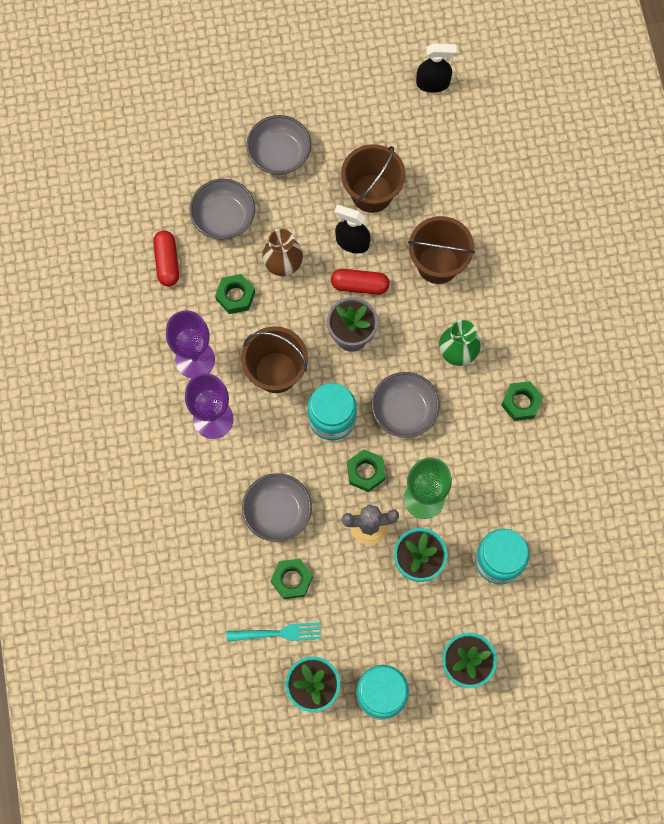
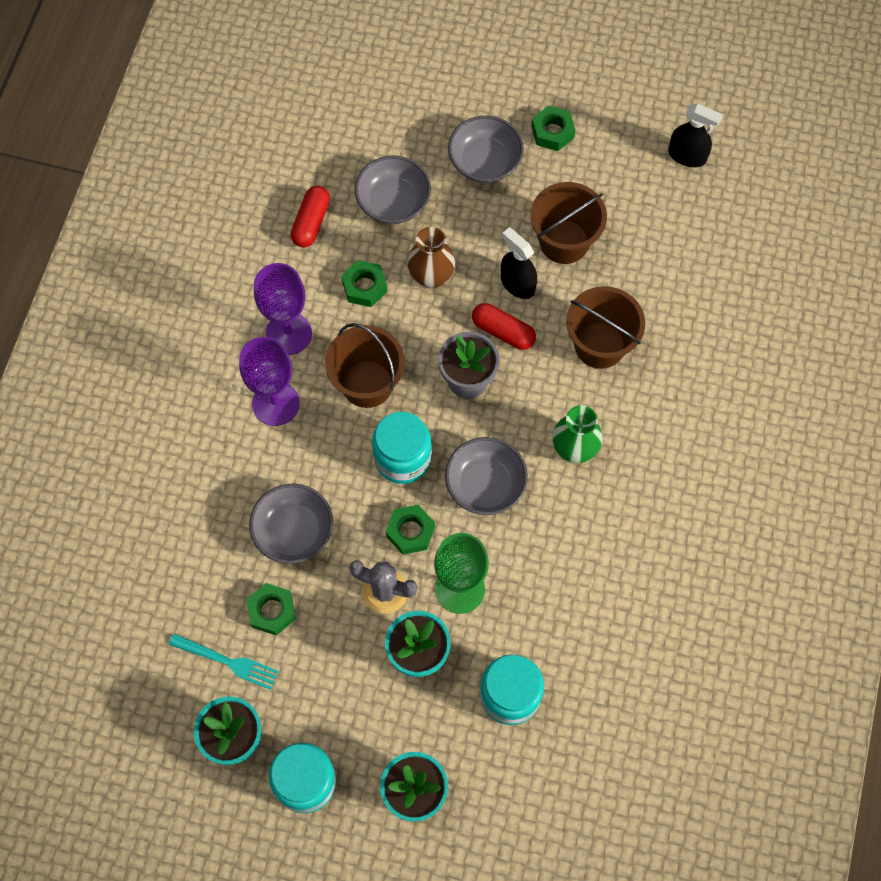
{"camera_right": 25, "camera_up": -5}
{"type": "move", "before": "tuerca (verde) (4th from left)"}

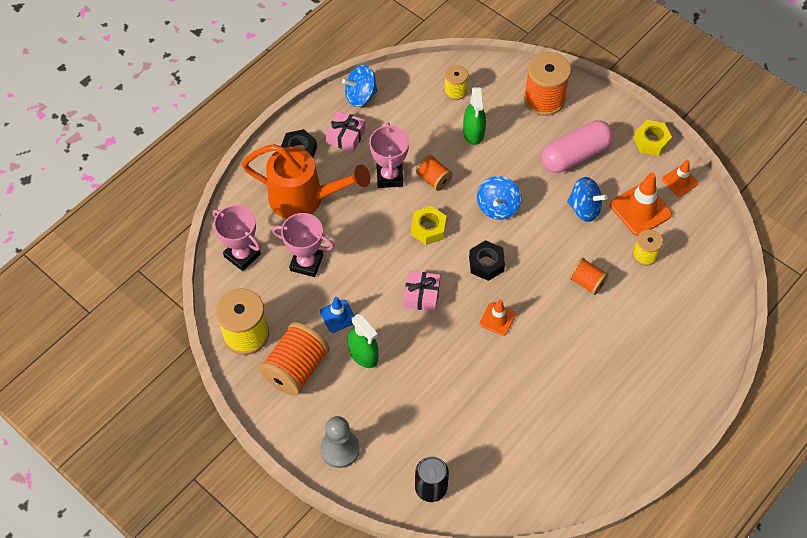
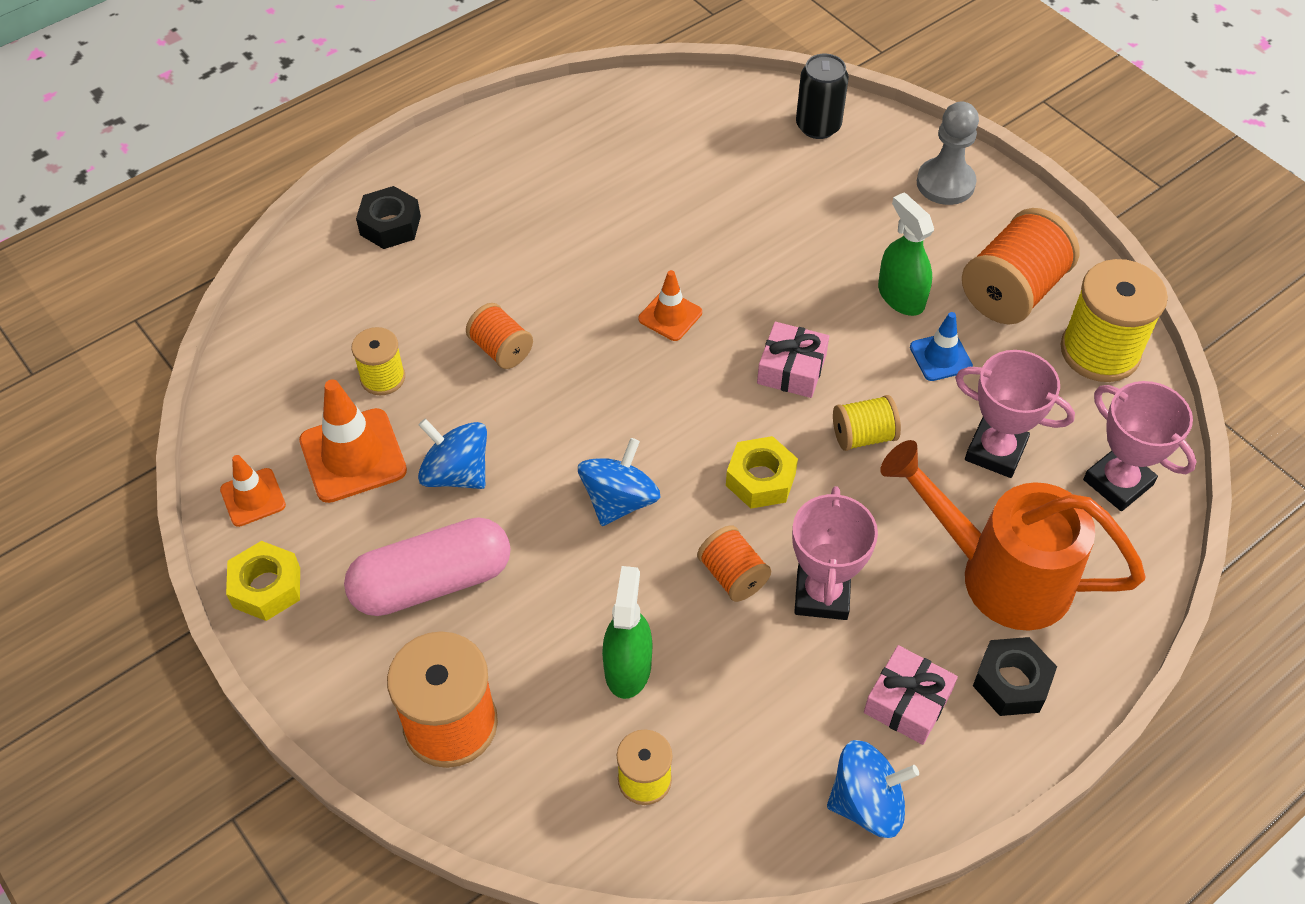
{"camera_right": -170, "camera_up": -5}
{"type": "move", "before": "tuerca (negro) (2nd from left in the first image)", "after": "tuerca (negro) (1st from left)"}
{"type": "insert", "after": "carrete (amarillo) (3rd from left)"}

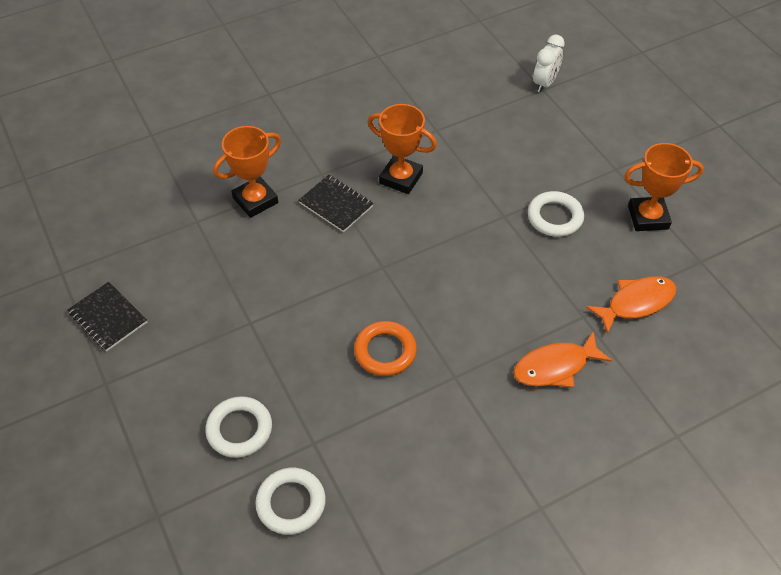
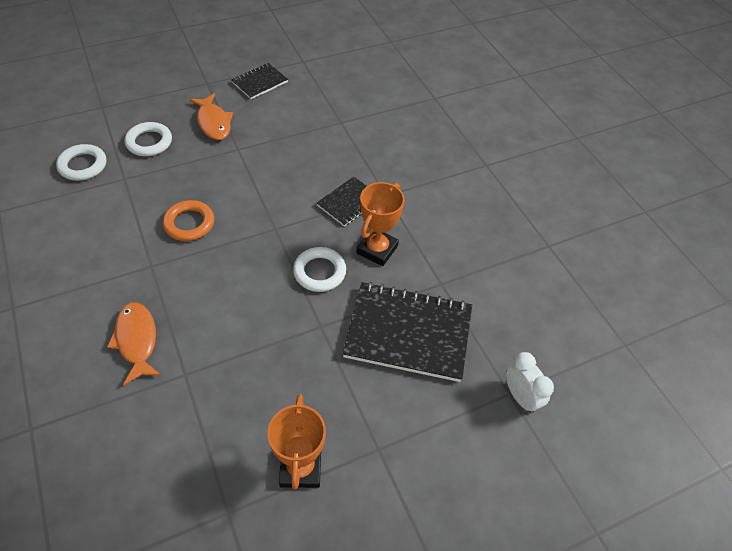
{"camera_right": 90, "camera_up": 0}
{"type": "delete", "before": "trofeo (naranja) (1st from left)"}
{"type": "move", "before": "anillo (blanco) (3rd from left)"}
{"type": "rotate", "before": "despertador (blanco)", "turn": -150}
{"type": "move", "before": "pez (naranja) (2nd from left)"}
{"type": "insert", "after": "cuaderno (negro) (3rd from left)"}

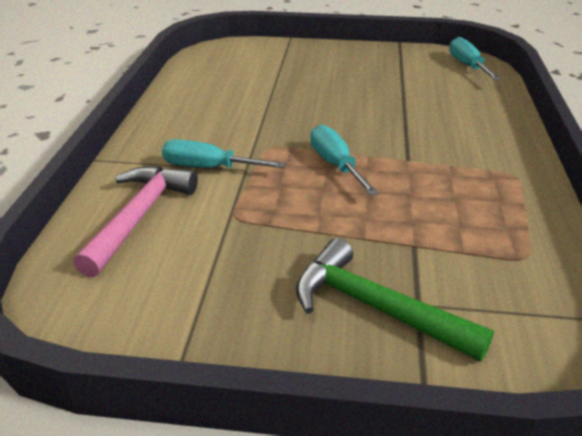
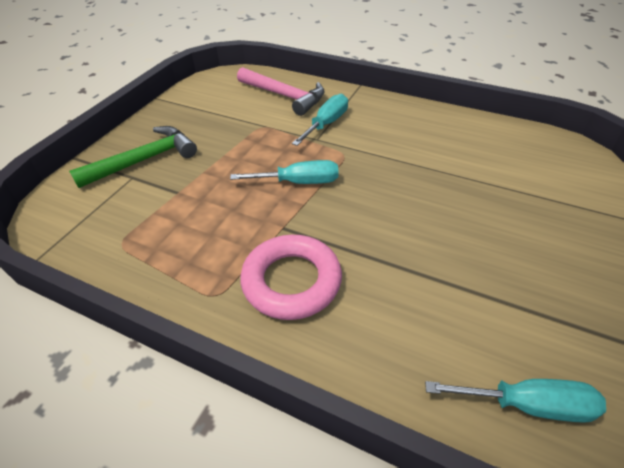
{"camera_right": 110, "camera_up": 10}
{"type": "insert", "after": "anillo (rosa)"}

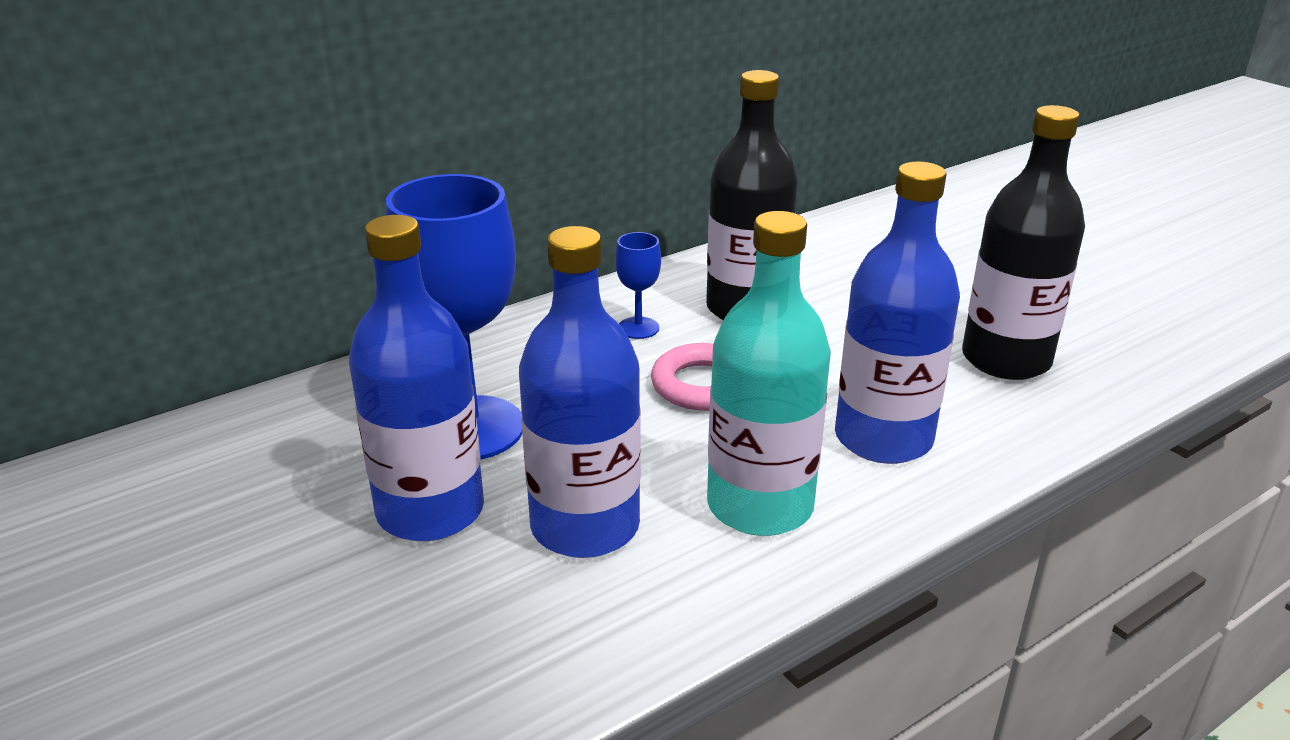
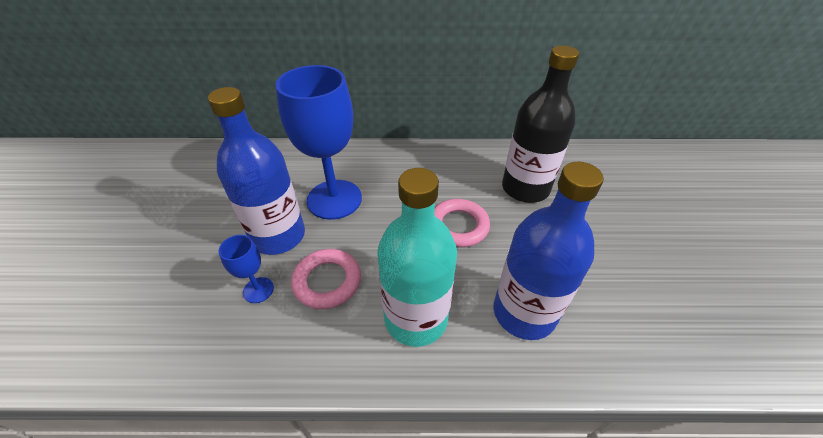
{"camera_right": 35, "camera_up": 15}
{"type": "replace", "before": "botella (azul) (2nd from left)", "after": "anillo (rosa) (1st from left)"}
{"type": "move", "before": "copa (azul) (2nd from left in the first image)", "after": "copa (azul) (1st from left)"}
{"type": "delete", "before": "botella (negro) (2nd from left)"}

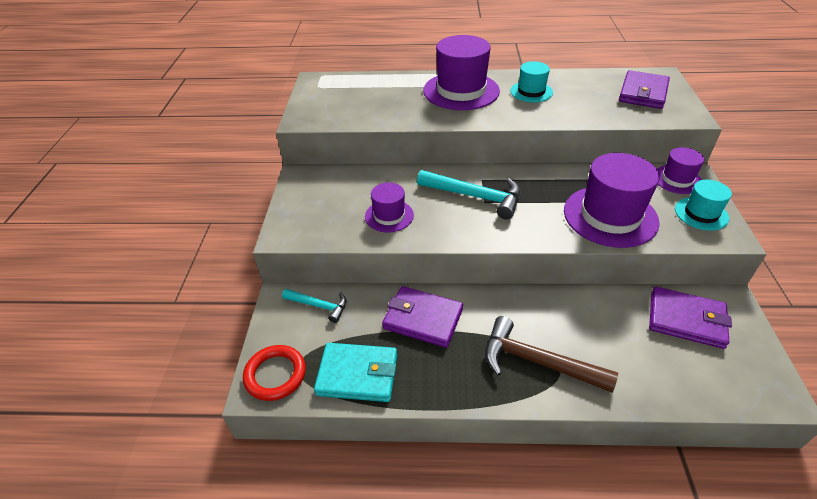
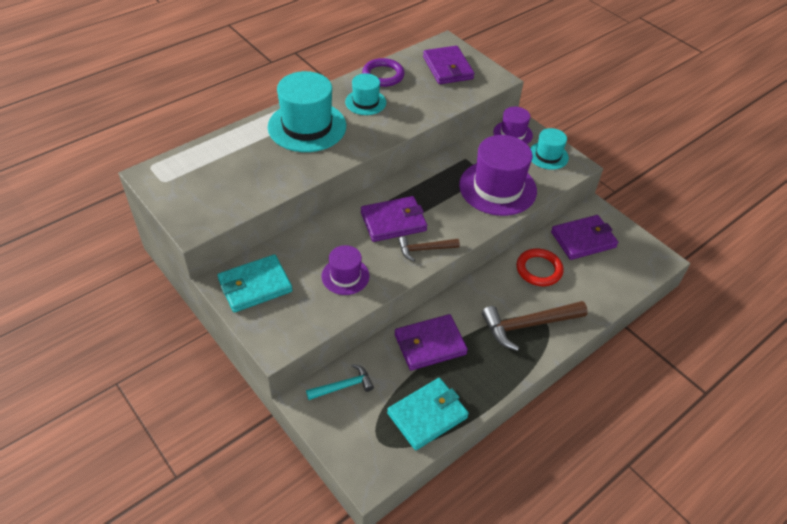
{"camera_right": -45, "camera_up": 5}
{"type": "move", "before": "anillo (rojo)"}
{"type": "replace", "before": "martillo (turquesa) (2nd from left)", "after": "cartera (morado) (1st from left)"}
{"type": "recolor", "before": "sombrero (morado) (2nd from left)", "after": "sombrero (turquesa) (1st from left)"}
{"type": "insert", "after": "cartera (turquesa) (1st from left)"}
{"type": "insert", "after": "anillo (morado)"}
{"type": "insert", "after": "martillo (marrón) (1st from left)"}

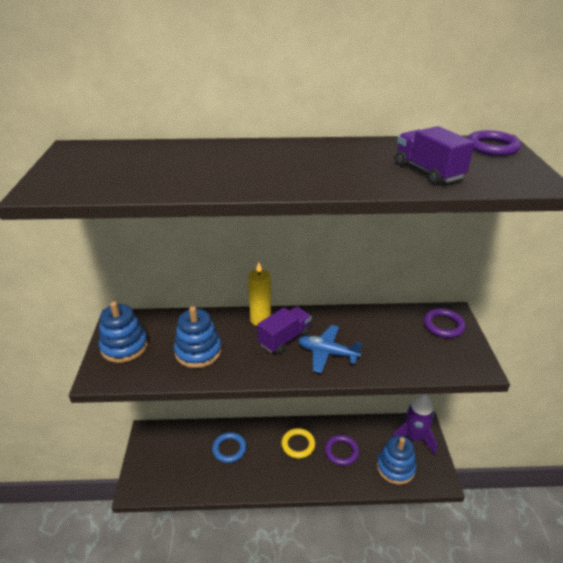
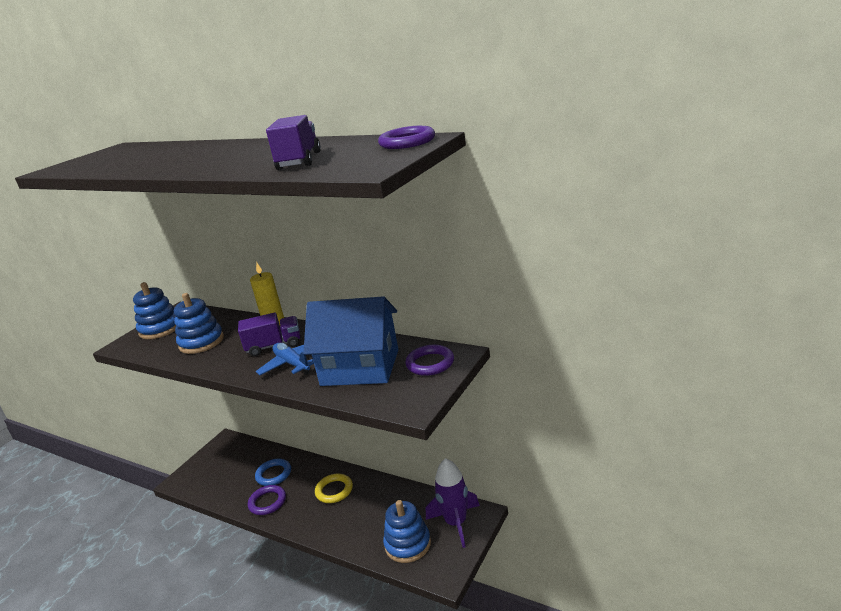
{"camera_right": 35, "camera_up": -10}
{"type": "move", "before": "anillo (morado) (1st from left)"}
{"type": "insert", "after": "casa (azul)"}

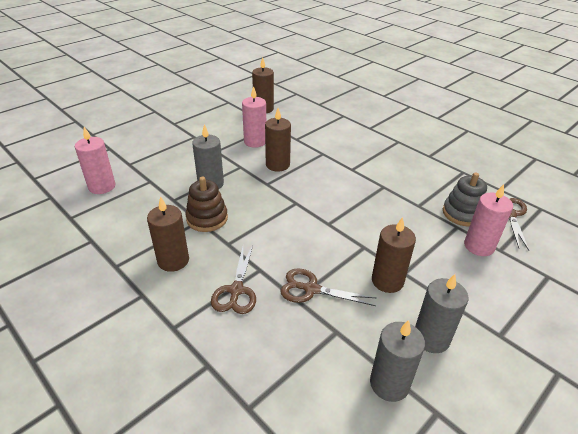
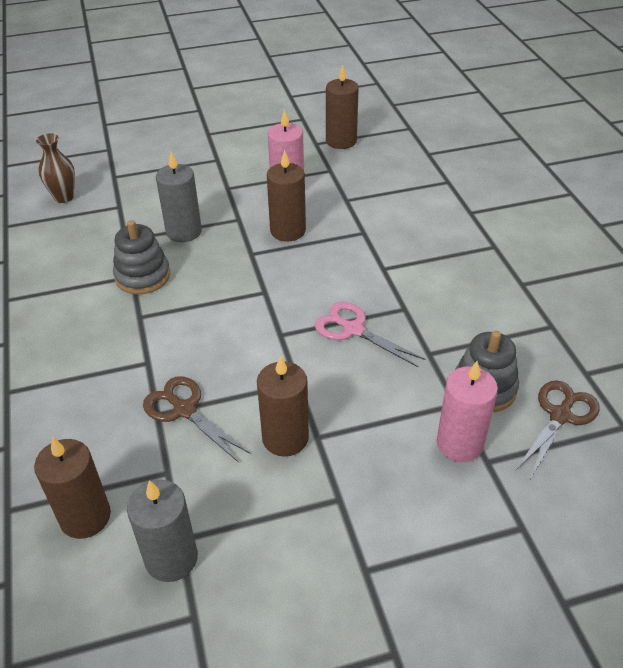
{"camera_right": 30, "camera_up": 5}
{"type": "replace", "before": "vela (rosa) (1st from left)", "after": "florero (marrón)"}
{"type": "move", "before": "vela (marrón) (1st from left)"}
{"type": "recolor", "before": "juguete apilable (marrón)", "after": "juguete apilable (gris) (1st from left)"}
{"type": "delete", "before": "tijeras (marrón) (1st from left)"}
{"type": "delete", "before": "vela (gris) (3rd from left)"}
{"type": "insert", "after": "tijeras (rosa)"}

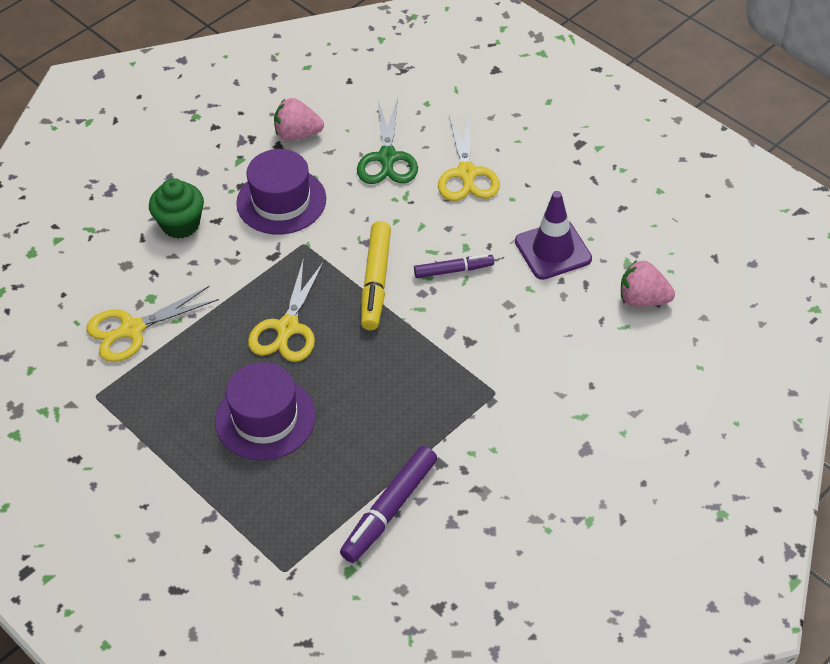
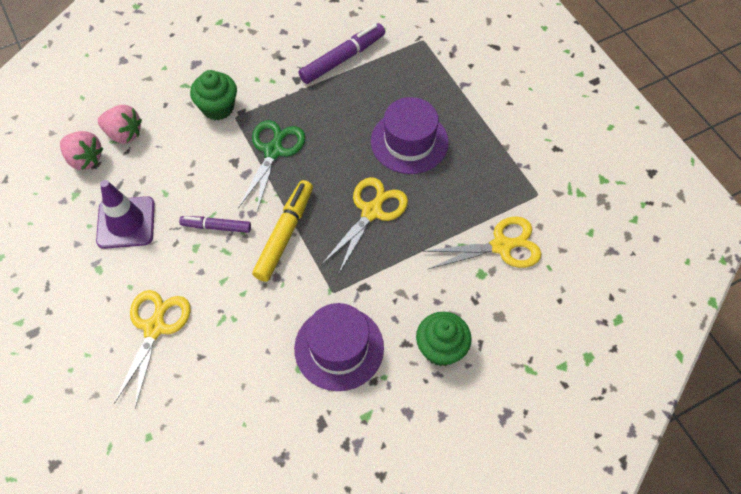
{"camera_right": -165, "camera_up": 10}
{"type": "move", "before": "fresa (rosa) (1st from left in the first image)", "after": "fresa (rosa) (2nd from left)"}
{"type": "move", "before": "tijeras (verde)"}
{"type": "insert", "after": "magdalena (verde) (1st from left)"}

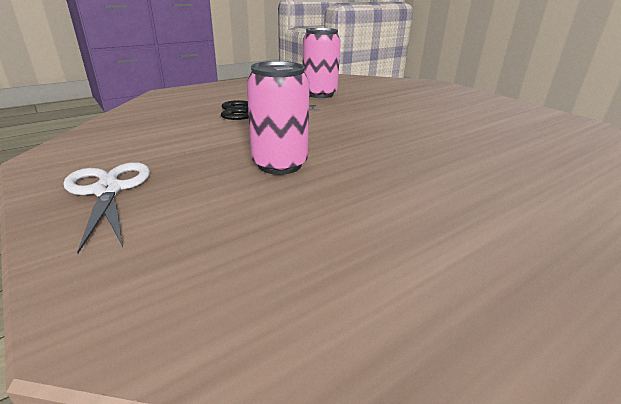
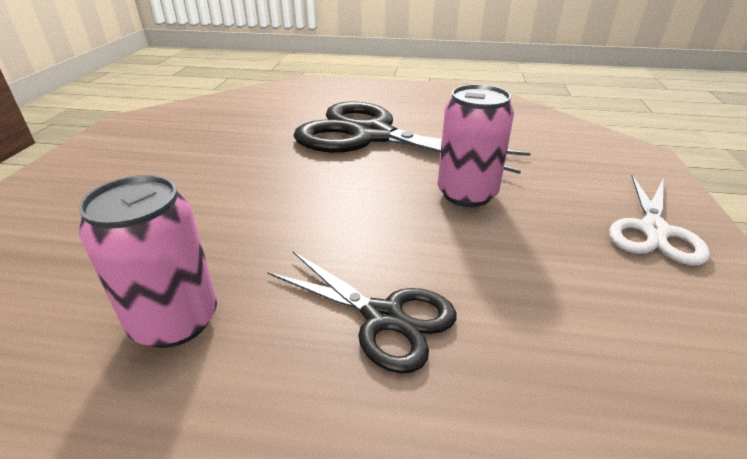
{"camera_right": -135, "camera_up": 5}
{"type": "insert", "after": "tijeras (negro) (2nd from left)"}

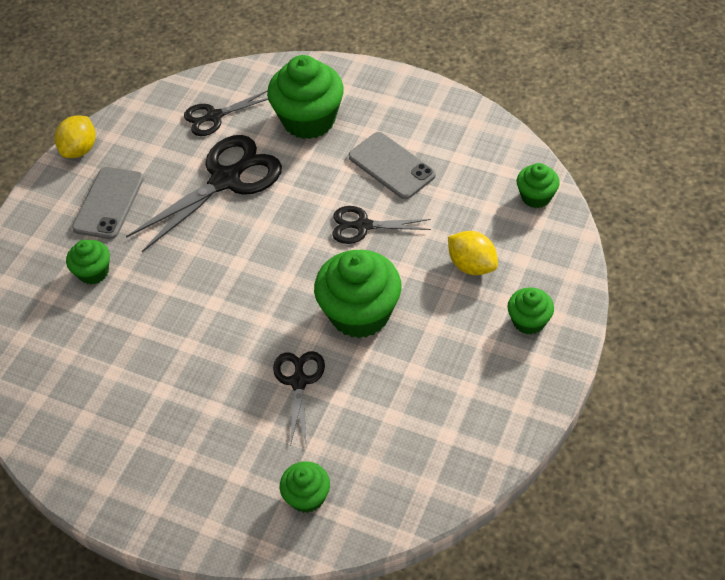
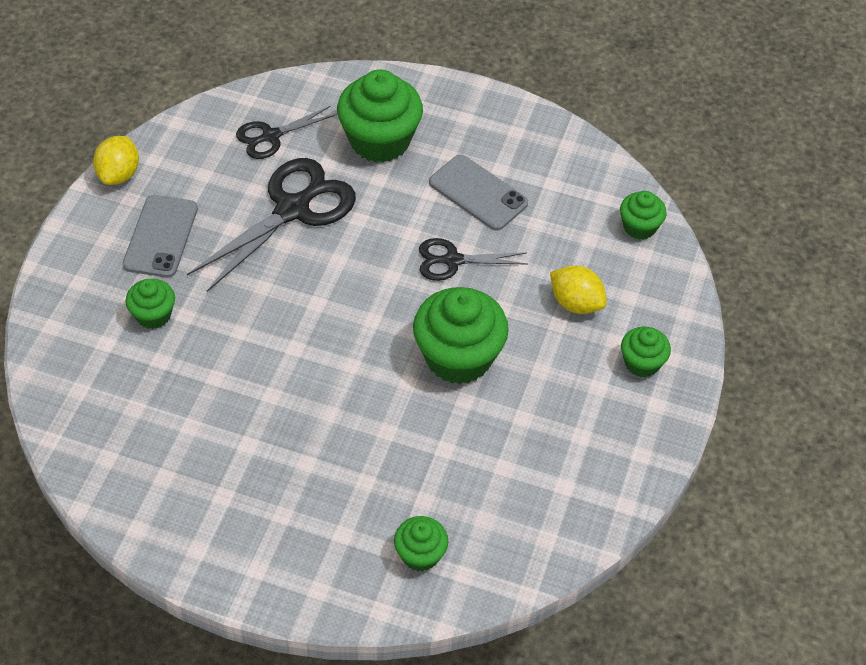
{"camera_right": -10, "camera_up": 0}
{"type": "delete", "before": "tijeras (negro) (3rd from left)"}

